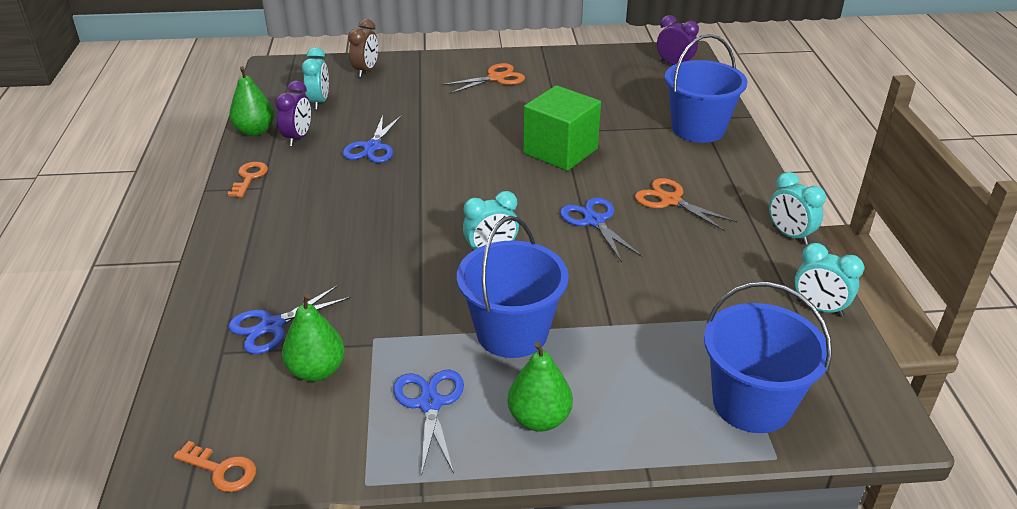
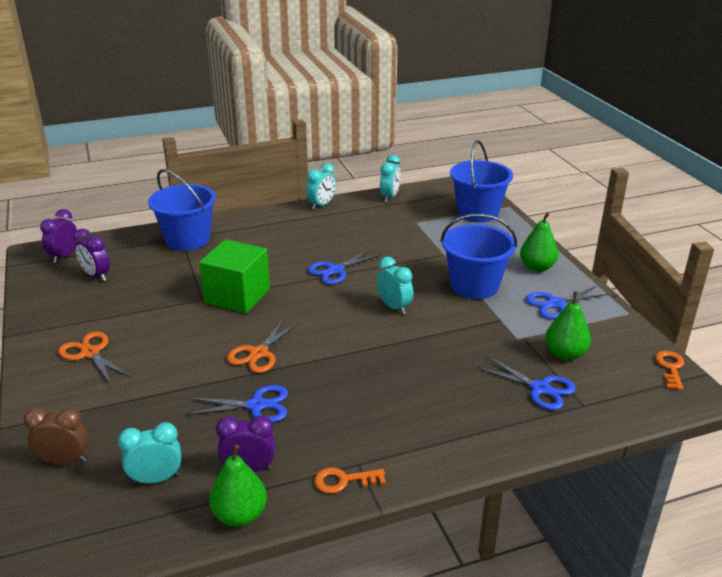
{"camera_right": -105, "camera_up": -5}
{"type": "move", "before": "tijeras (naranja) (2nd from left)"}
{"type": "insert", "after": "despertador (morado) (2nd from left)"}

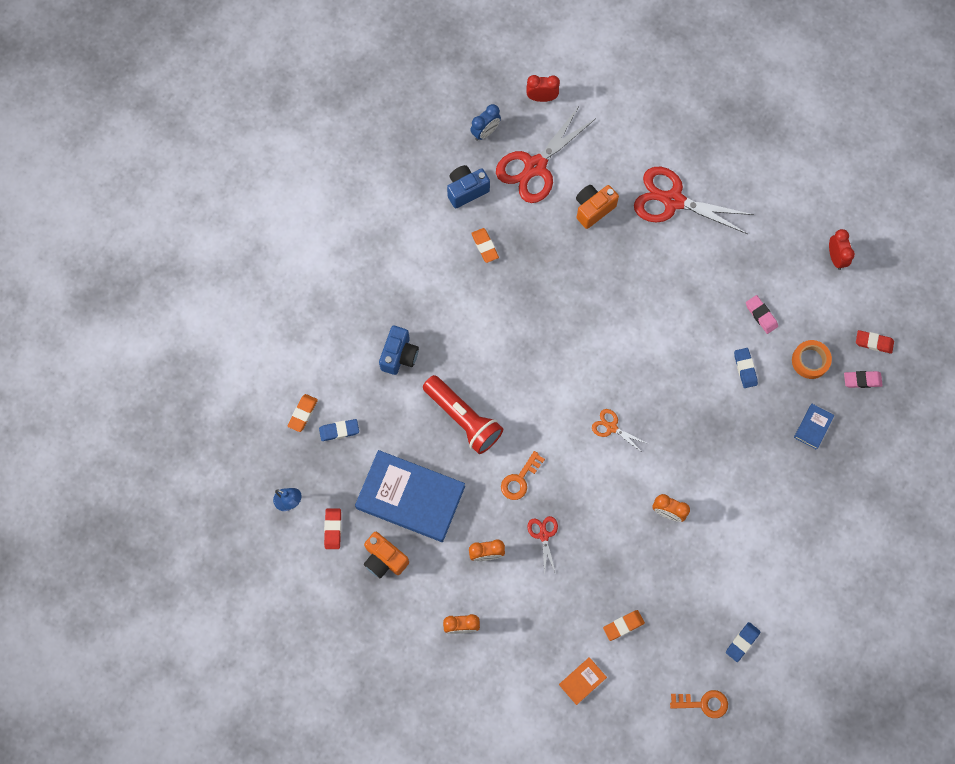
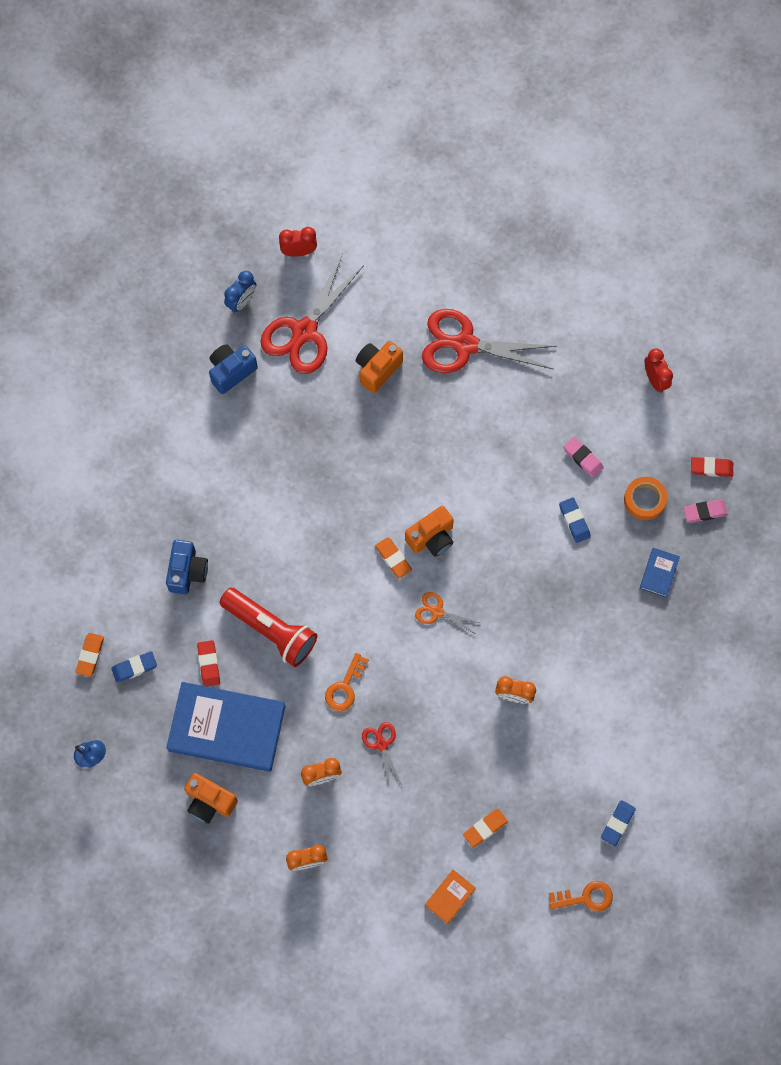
{"camera_right": -10, "camera_up": 0}
{"type": "move", "before": "goma de borrar (rojo) (1st from left)"}
{"type": "move", "before": "goma de borrar (naranja) (2nd from left)"}
{"type": "insert", "after": "cámara (naranja) (3rd from left)"}

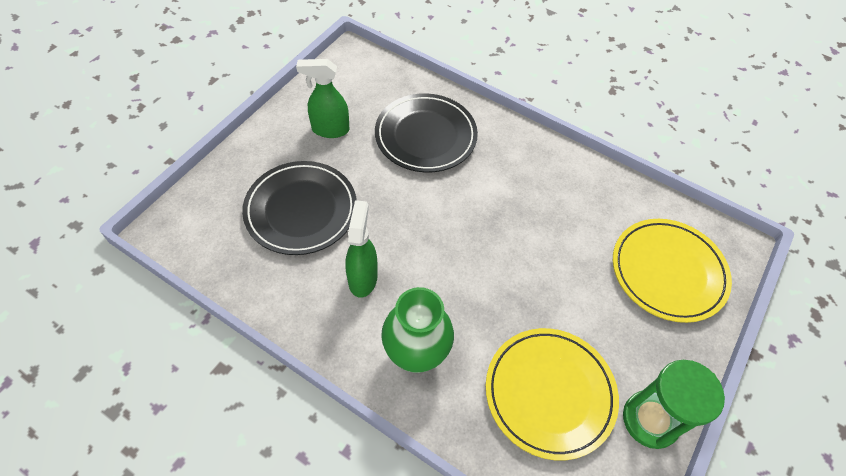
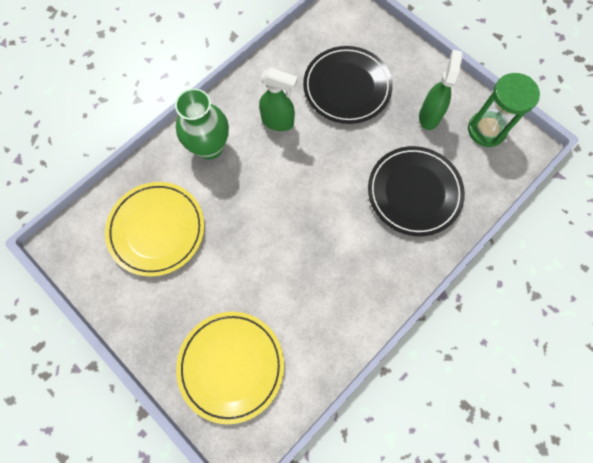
{"camera_right": 105, "camera_up": 15}
{"type": "move", "before": "reloj de arena (verde)"}

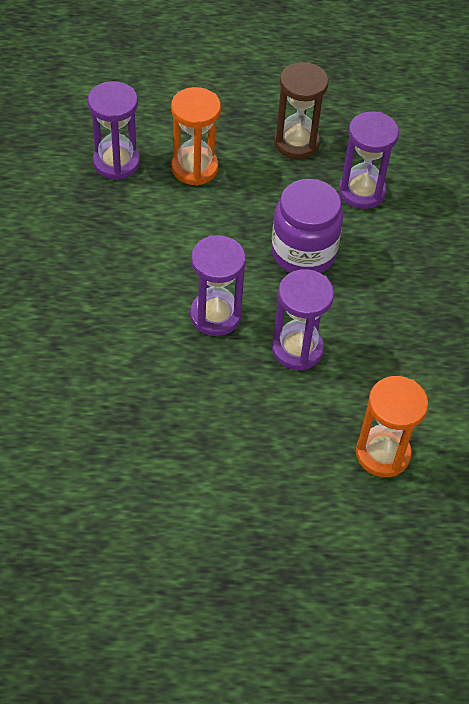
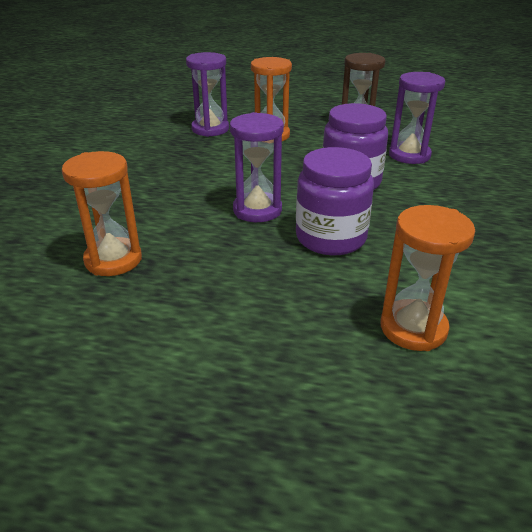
{"camera_right": 15, "camera_up": -20}
{"type": "replace", "before": "reloj de arena (morado) (3rd from left)", "after": "tarro (morado) (1st from left)"}
{"type": "insert", "after": "reloj de arena (naranja) (1st from left)"}

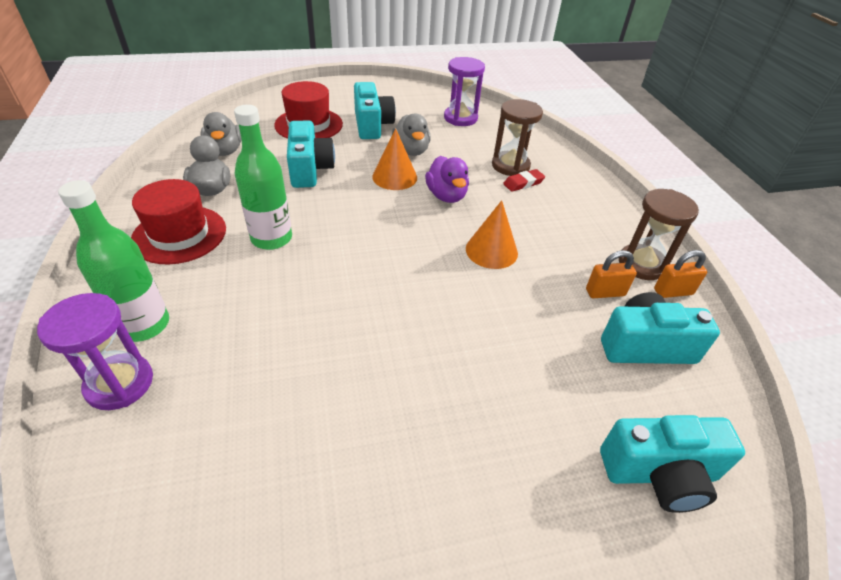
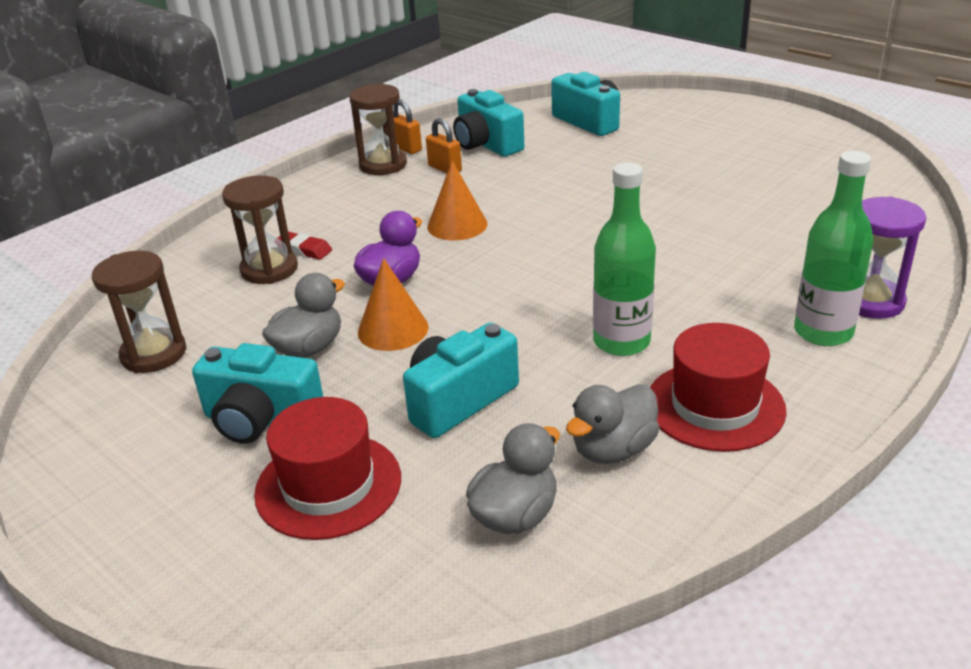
{"camera_right": -120, "camera_up": -10}
{"type": "rotate", "before": "cámara (turquesa) (2nd from left in the first image)", "turn": -120}
{"type": "recolor", "before": "reloj de arena (morado) (2nd from left)", "after": "reloj de arena (marrón) (1st from left)"}

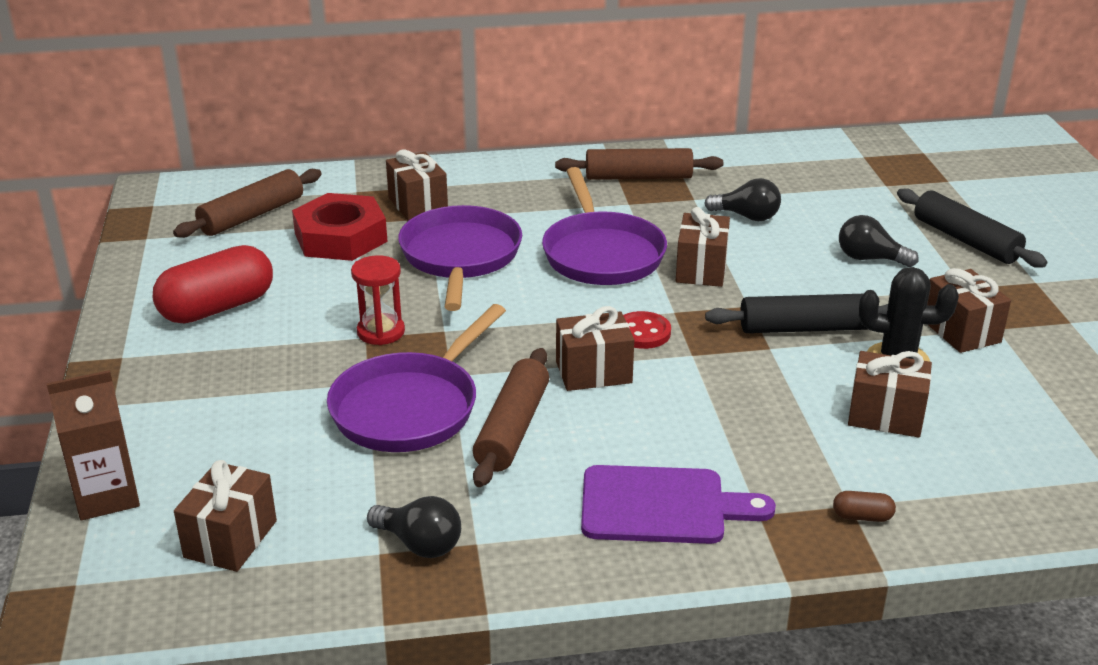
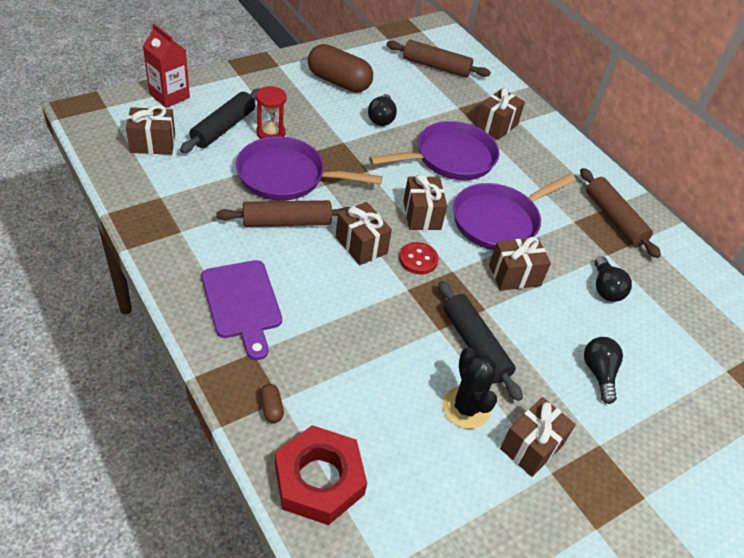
{"camera_right": 60, "camera_up": 15}
{"type": "recolor", "before": "cartón de leche (marrón)", "after": "cartón de leche (rojo)"}
{"type": "recolor", "before": "cápsula (rojo)", "after": "cápsula (marrón) (2nd from left)"}
{"type": "move", "before": "tuerca (rojo)"}
{"type": "move", "before": "reloj de arena (rojo)"}
{"type": "move", "before": "bombilla (negro) (1st from left)"}
{"type": "move", "before": "regalo (marrón) (5th from left in the first image)", "after": "regalo (marrón) (3rd from left)"}
{"type": "move", "before": "rodillo (negro) (2nd from left in the first image)", "after": "rodillo (negro) (1st from left)"}

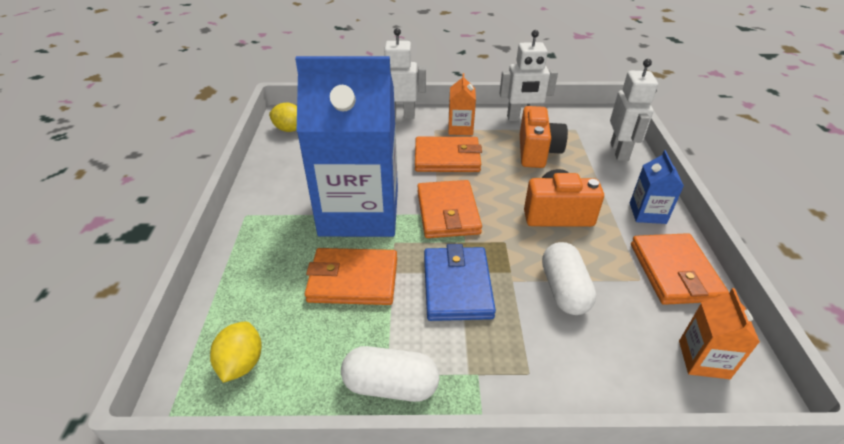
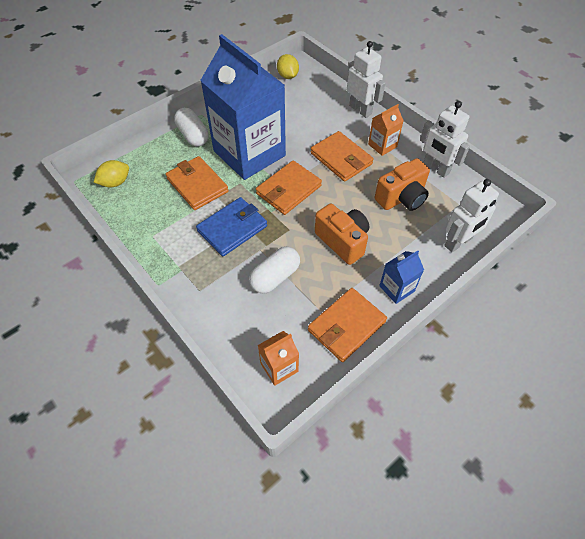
{"camera_right": 50, "camera_up": 15}
{"type": "move", "before": "cápsula (blanco) (1st from left)"}

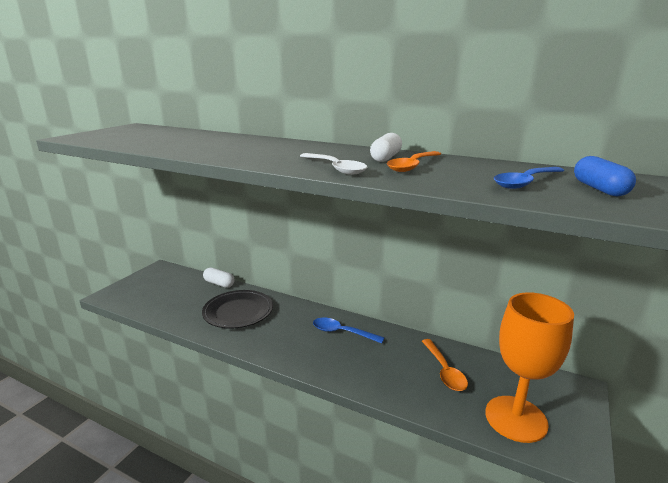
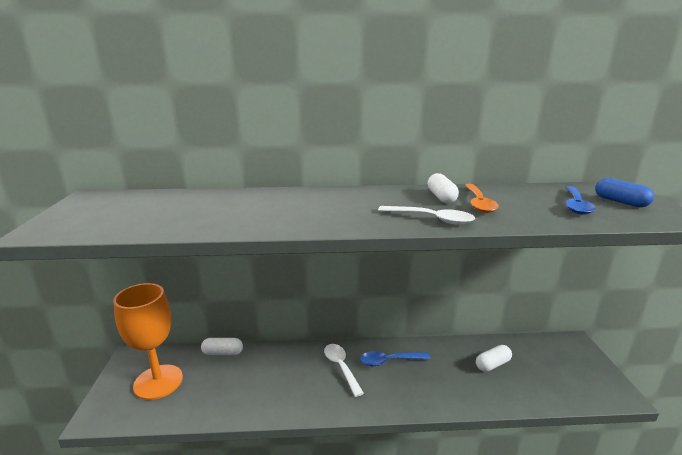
{"camera_right": -30, "camera_up": 0}
{"type": "delete", "before": "plato (negro)"}
{"type": "replace", "before": "cuchara (naranja) (2nd from left)", "after": "cápsula (blanco) (3rd from left)"}
{"type": "move", "before": "copa (naranja)"}
{"type": "insert", "after": "cuchara (blanco) (1st from left)"}

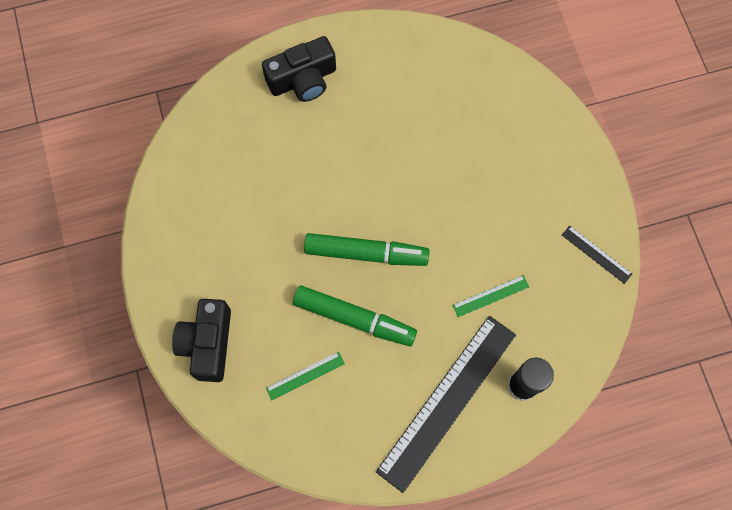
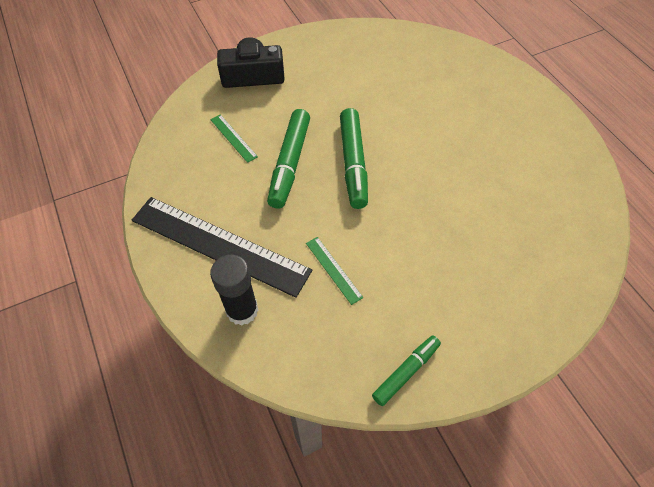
{"camera_right": 80, "camera_up": -15}
{"type": "delete", "before": "cámara (negro) (2nd from left)"}
{"type": "replace", "before": "regla (negro) (2nd from left)", "after": "rotulador (verde) (3rd from left)"}

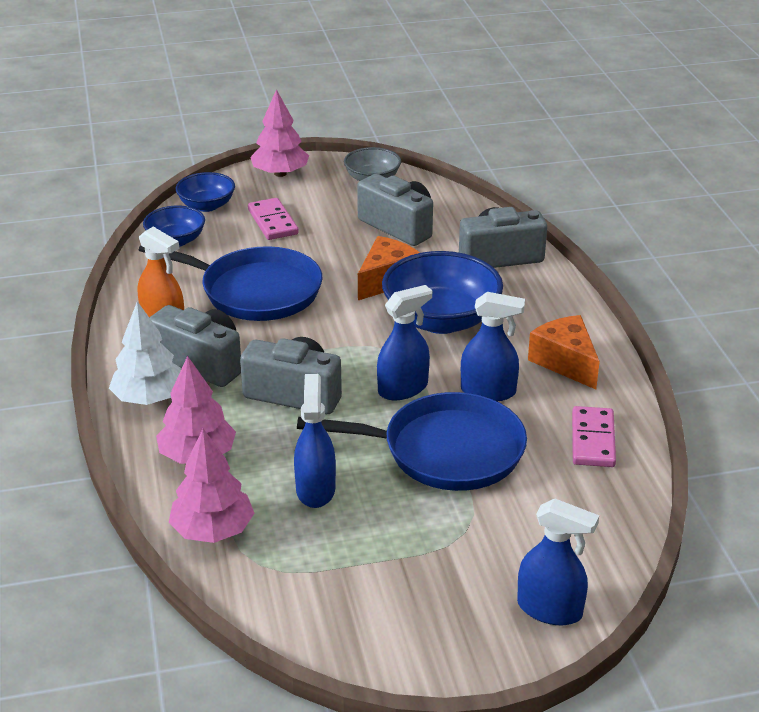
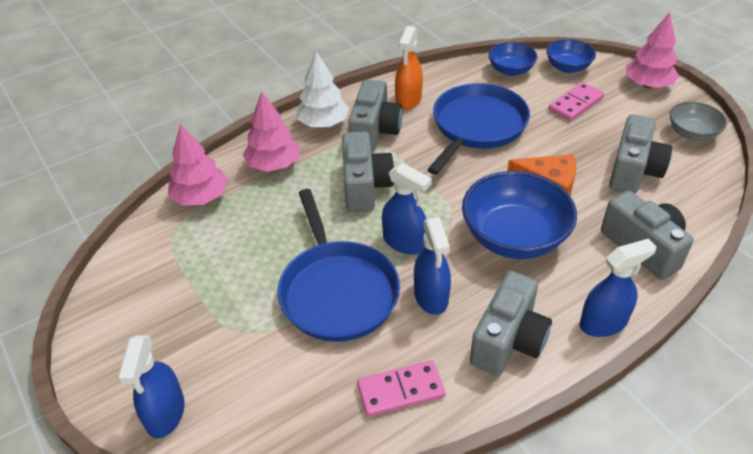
{"camera_right": 70, "camera_up": 10}
{"type": "rotate", "before": "sartén (azul) (1st from left in the first image)", "turn": -150}
{"type": "move", "before": "pulverizador (azul) (1st from left in the first image)", "after": "pulverizador (azul) (4th from left)"}
{"type": "replace", "before": "queso (naranja) (2nd from left)", "after": "cámara (gris) (3rd from left)"}

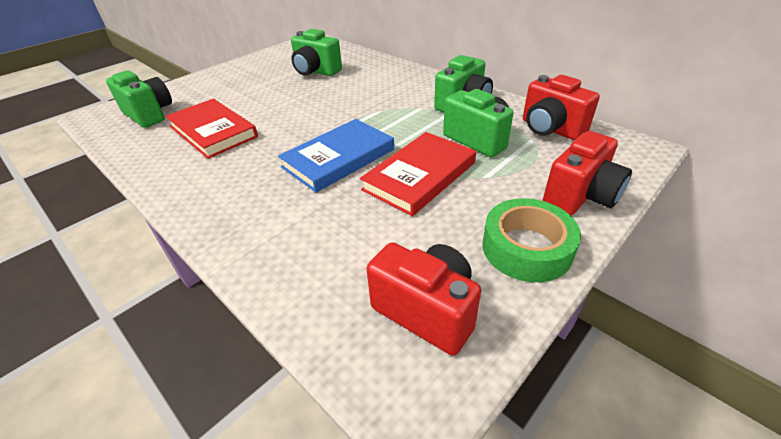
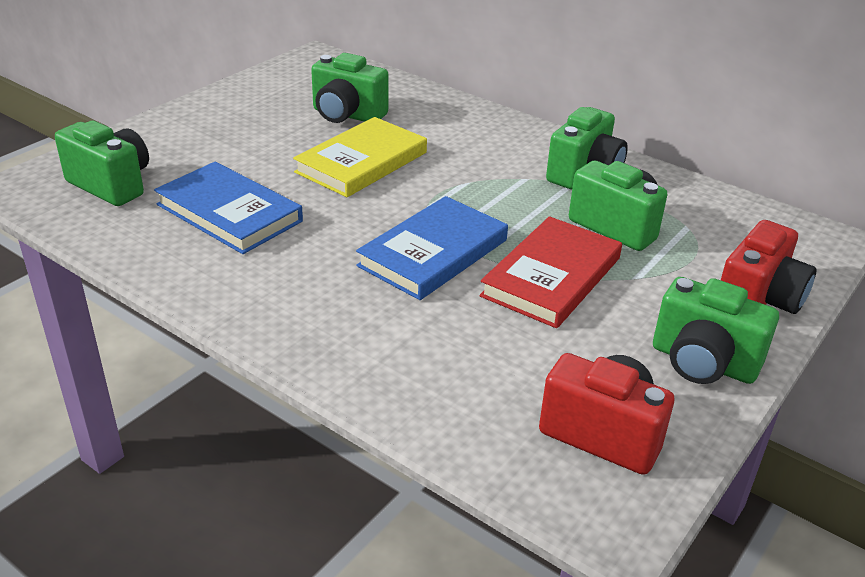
{"camera_right": -10, "camera_up": -5}
{"type": "recolor", "before": "libro (rojo) (1st from left)", "after": "libro (azul) (1st from left)"}
{"type": "replace", "before": "cinta adhesiva (verde)", "after": "cámara (verde) (5th from left)"}
{"type": "delete", "before": "cámara (rojo) (2nd from left)"}
{"type": "insert", "after": "libro (amarillo)"}

